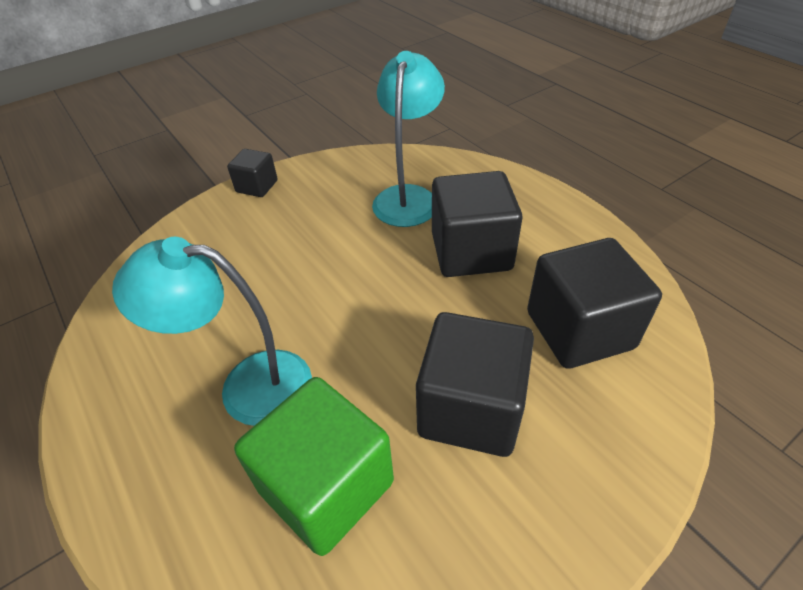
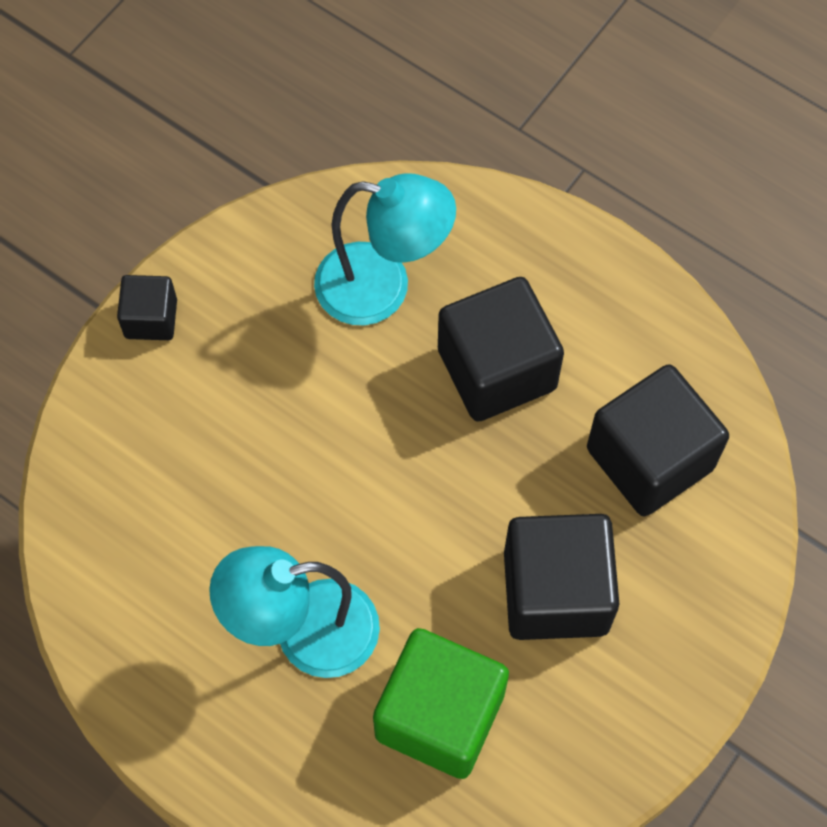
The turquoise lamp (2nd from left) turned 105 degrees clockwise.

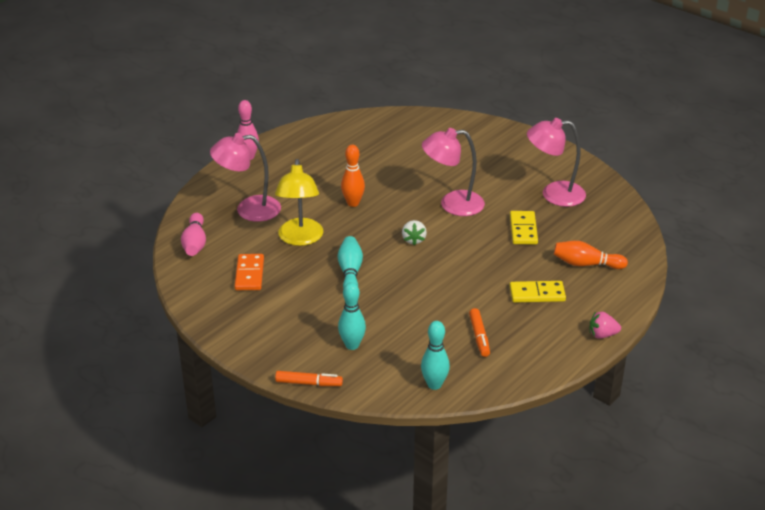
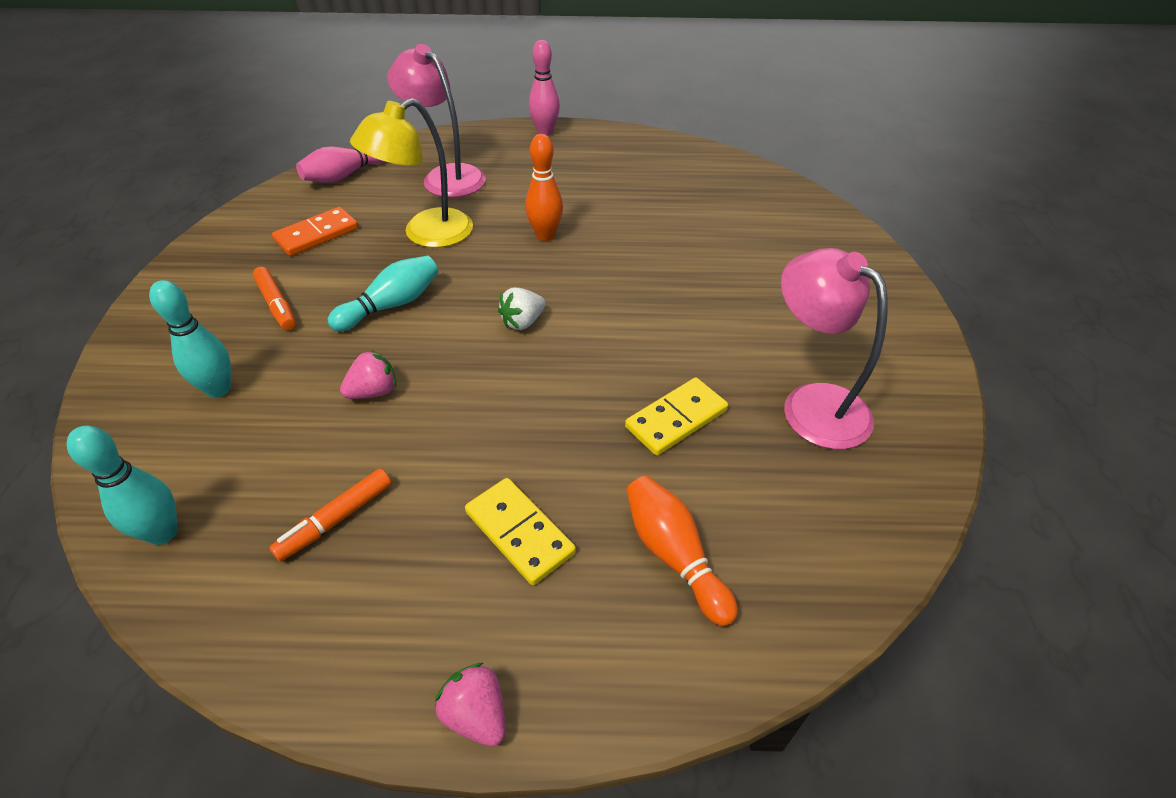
The orange marker (1st from left) moved. The pink lamp (2nd from left) disappeared. The pink strawberry (1st from left) appeared.

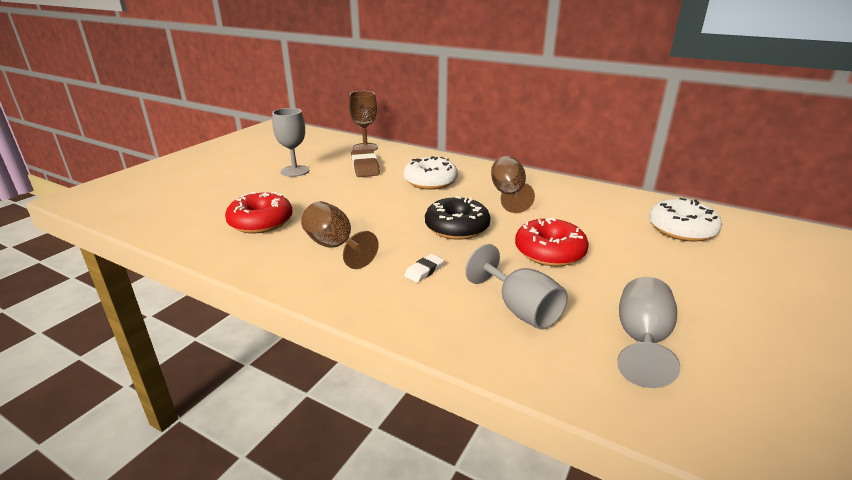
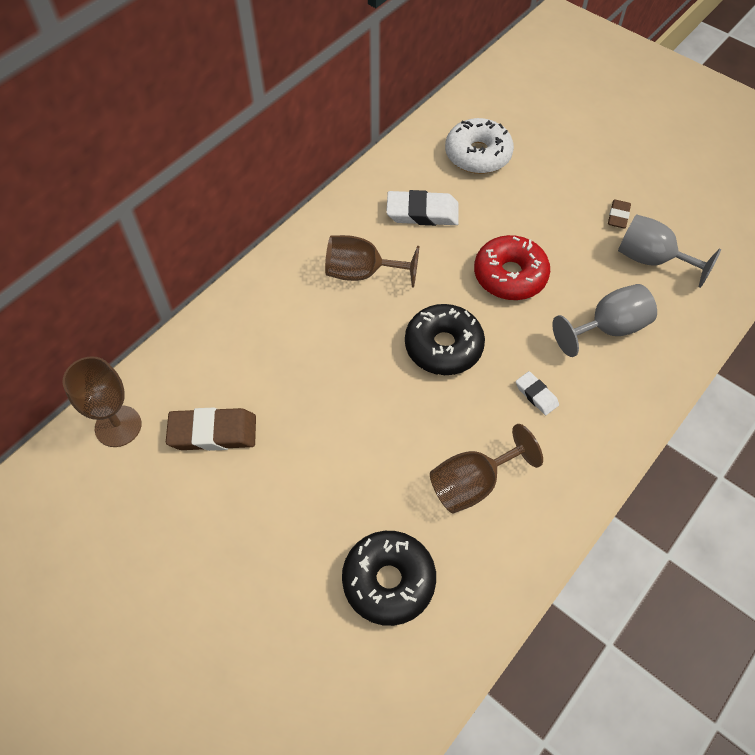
The red donut (1st from left) became the black donut (1st from left). The grey goblet (1st from left) disappeared. The white donut (1st from left) disappeared. The white eraser (1st from left) appeared. The brown eraser (2nd from left) appeared.

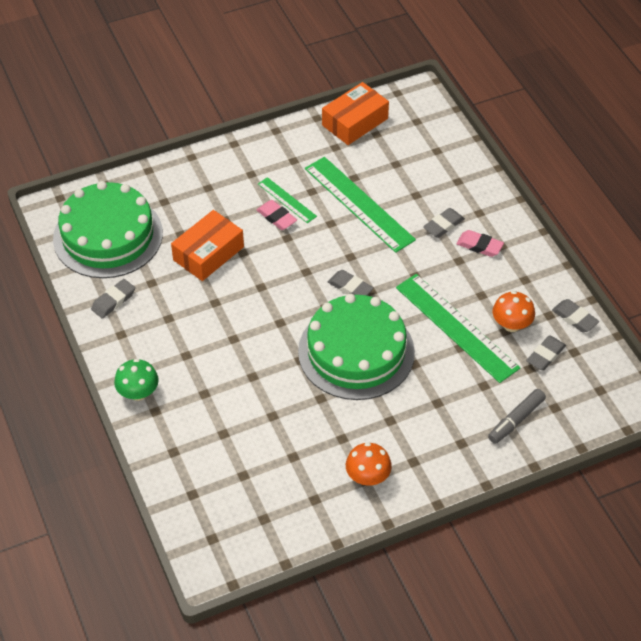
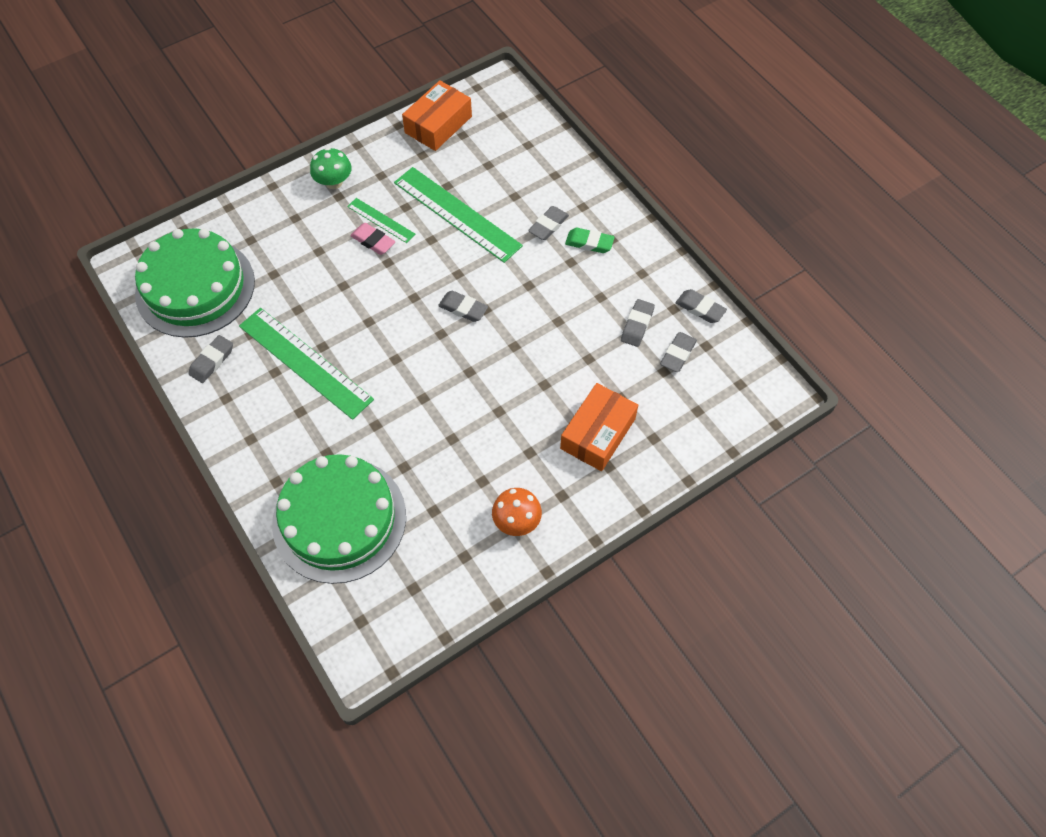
The green mushroom moved. The orange box (1st from left in the first image) moved. The green cake (2nd from left) moved. The green ruler (3rd from left in the first image) moved. The pink eraser (2nd from left) became the green eraser. The grey marker disappeared. The orange mushroom (2nd from left) was replaced by the grey eraser (4th from left).

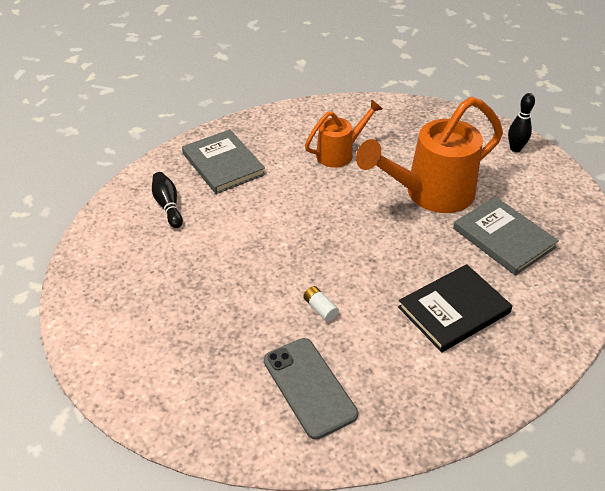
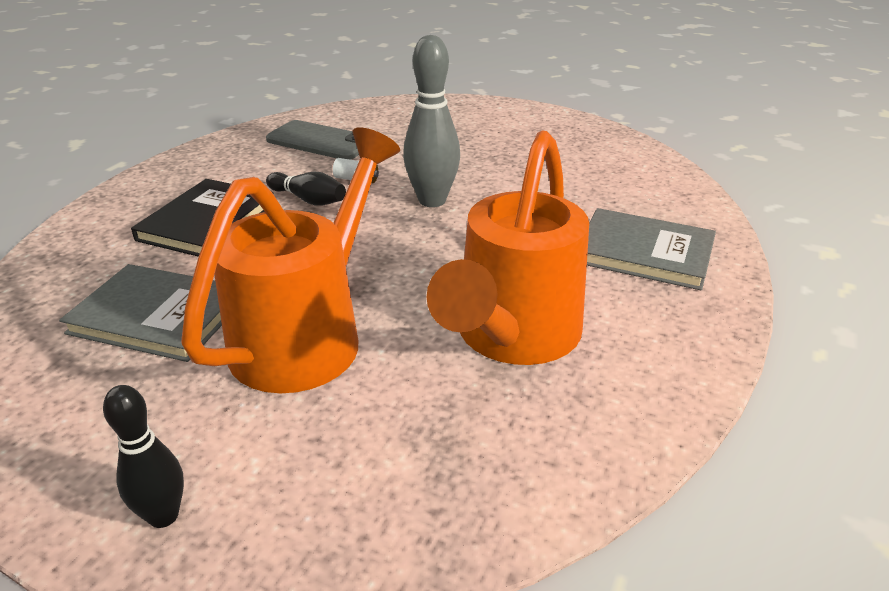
The black bowling pin (1st from left in the first image) moved. The orange watering can (1st from left in the first image) changed to 1.76 times the size. The grey bowling pin appeared.

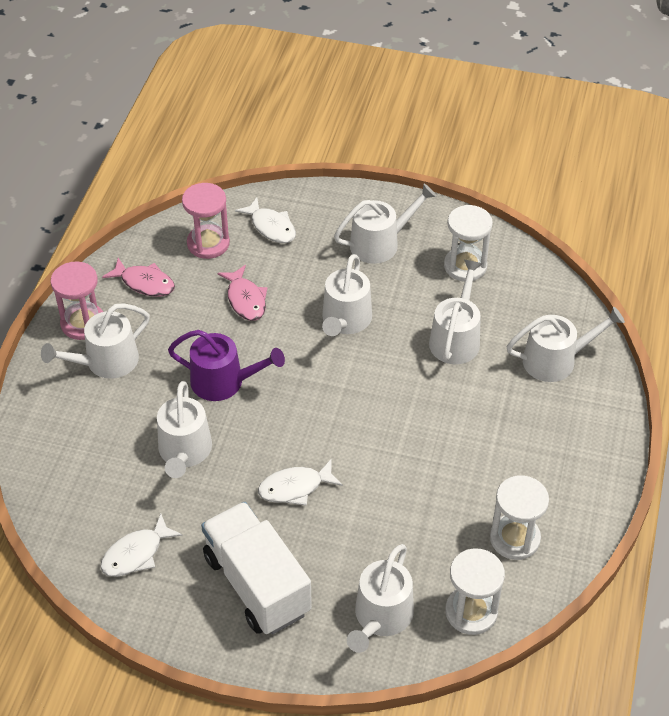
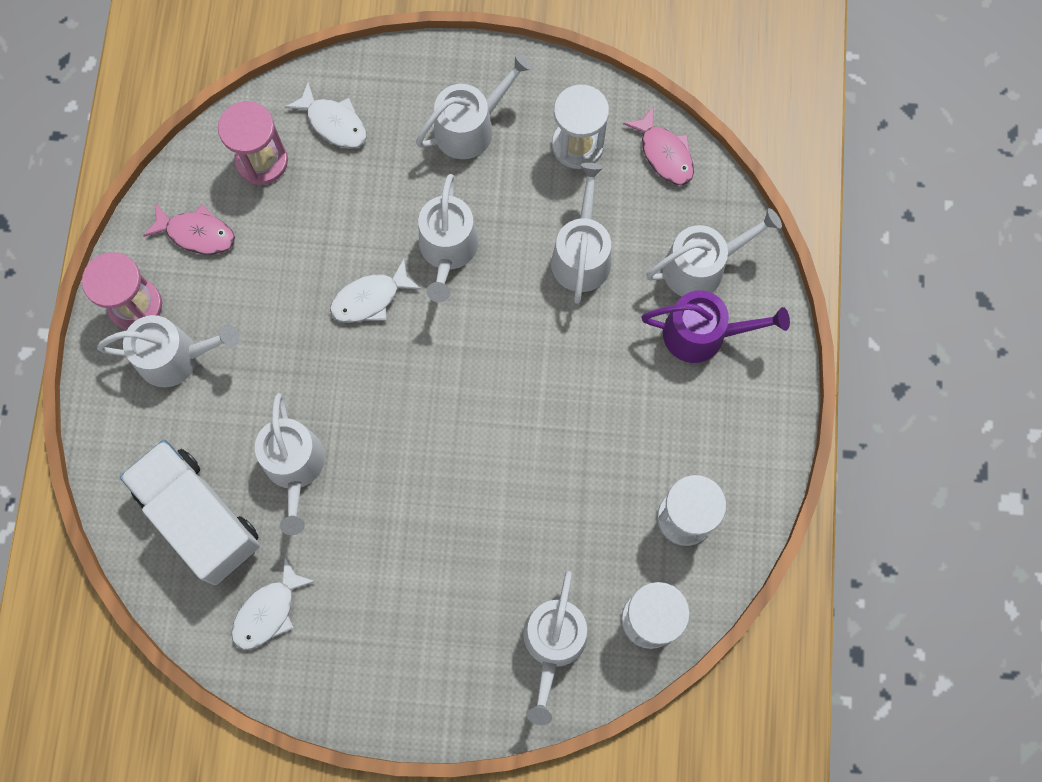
The white watering can (1st from left) turned 135 degrees counterclockwise. The purple watering can moved. The white truck moved. The pink fish (2nd from left) moved. The white fish (3rd from left) moved.

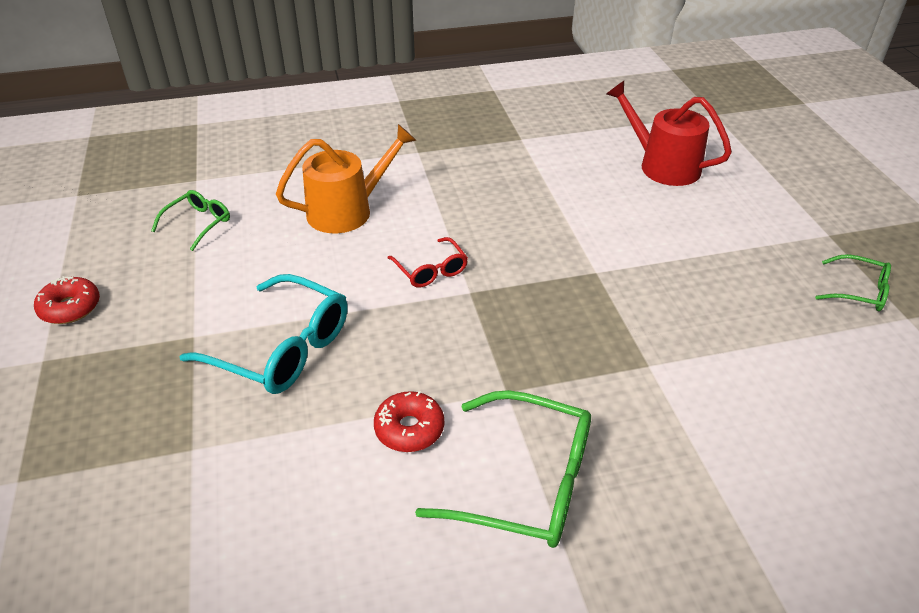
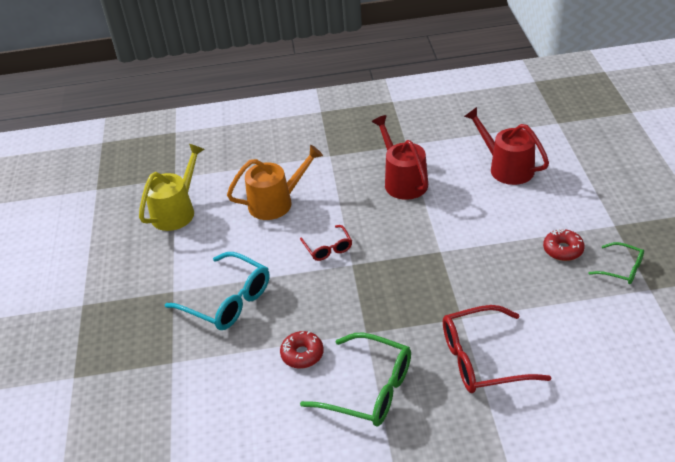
The red donut (1st from left in the first image) moved. The green glasses (1st from left) was replaced by the yellow watering can. The red watering can (1st from left) appeared. The red glasses (2nd from left) appeared.

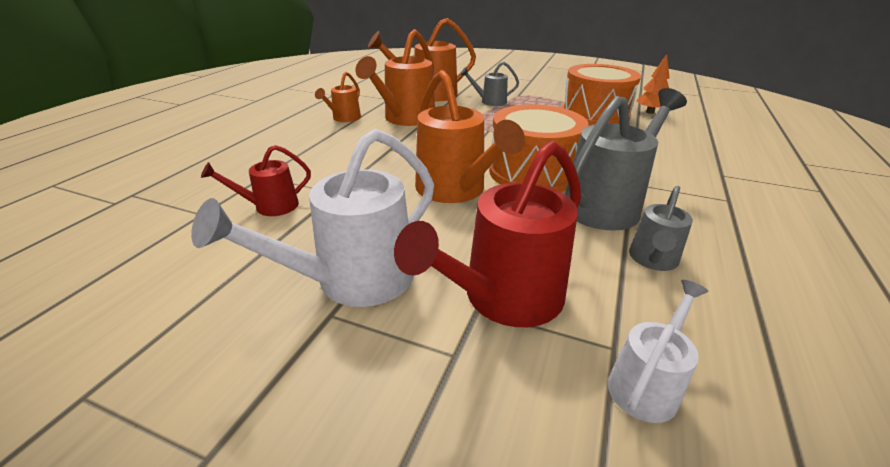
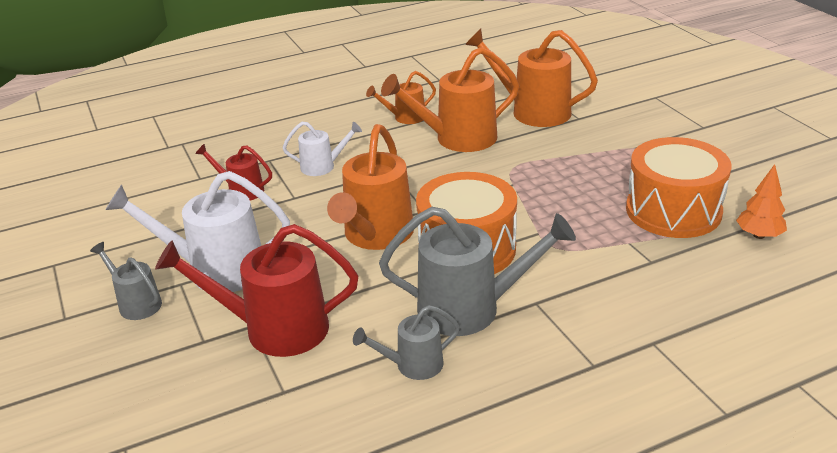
The grey watering can (1st from left) moved. The white watering can (2nd from left) moved.

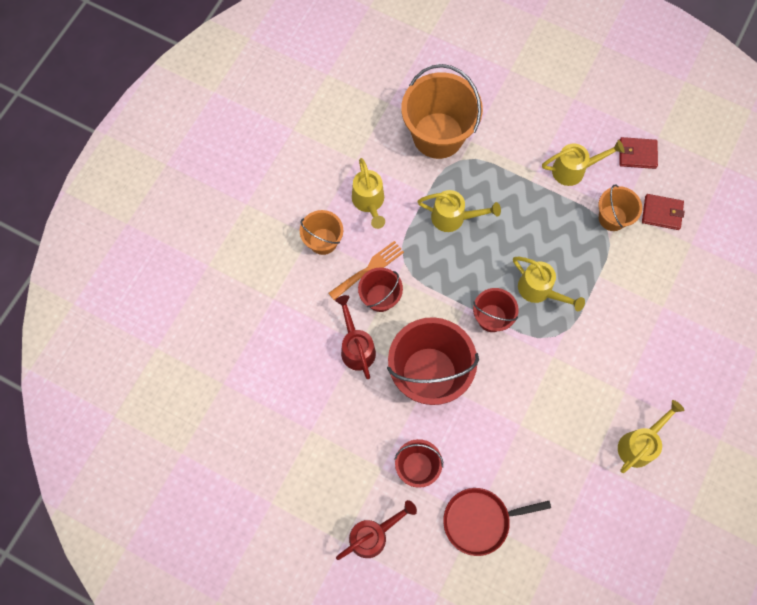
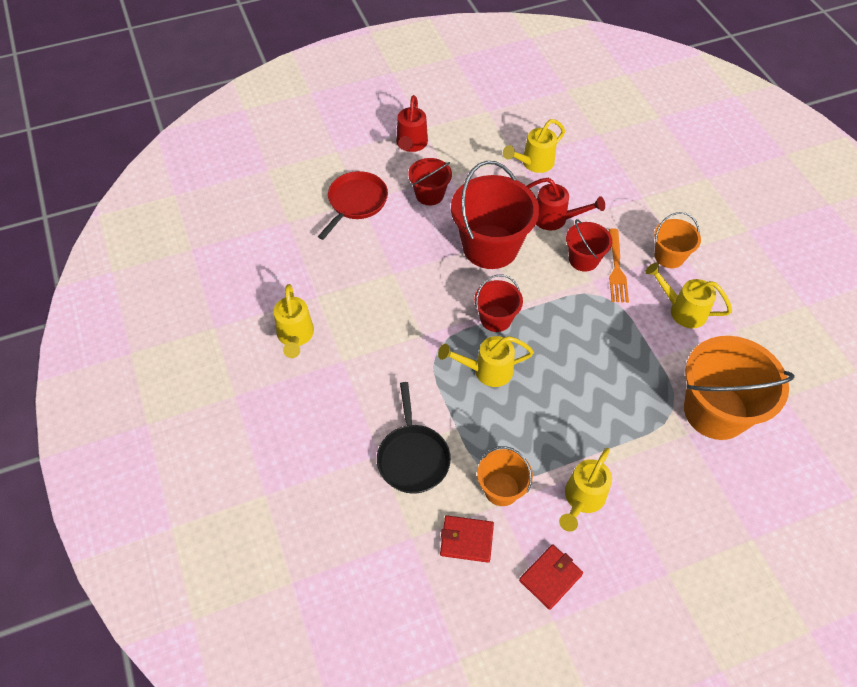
The yellow watering can (2nd from left in the first image) moved. The red wallet (2nd from left in the first image) turned 45 degrees clockwise. The black pan appeared.

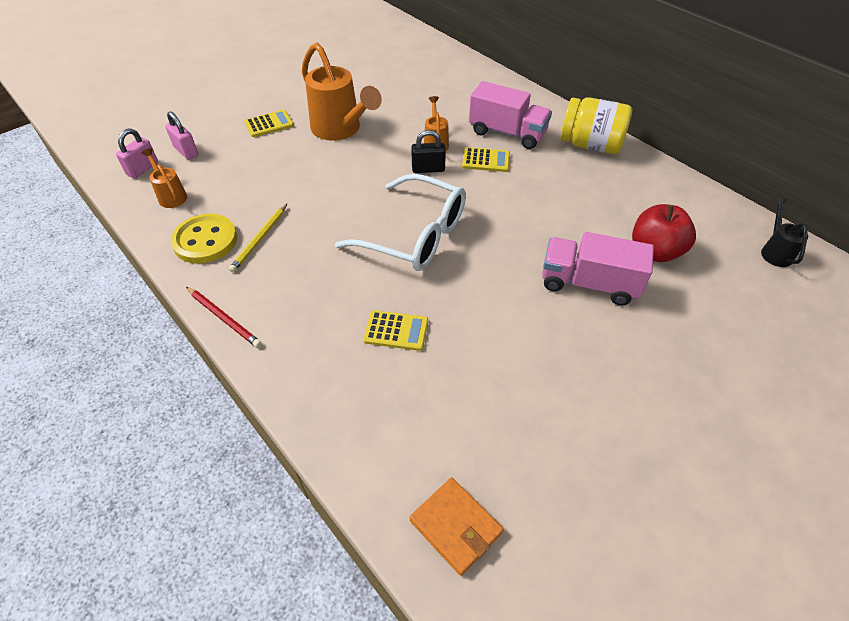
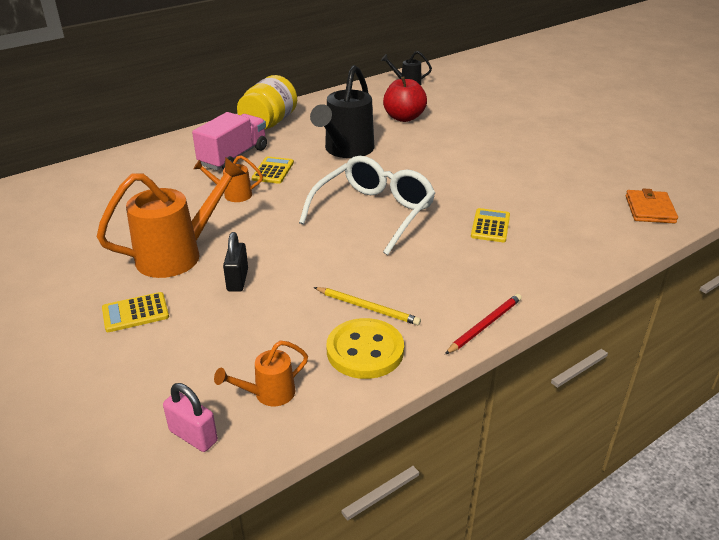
The pink padlock (2nd from left) disappeared. The yellow calculator (1st from left) turned 90 degrees counterclockwise. The orange wallet turned 45 degrees counterclockwise. The black padlock moved. The pink truck (2nd from left) disappeared. The black watering can (1st from left) appeared.

